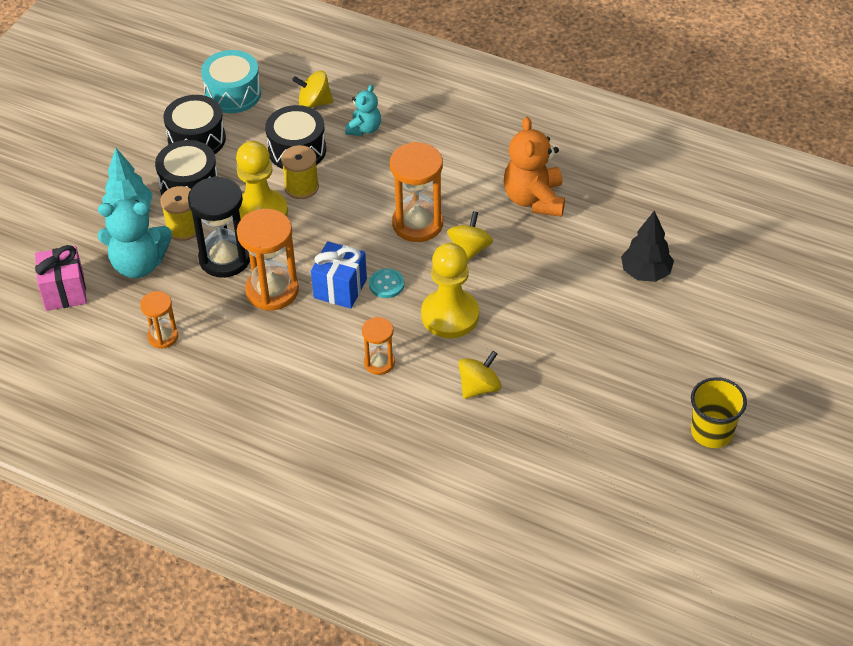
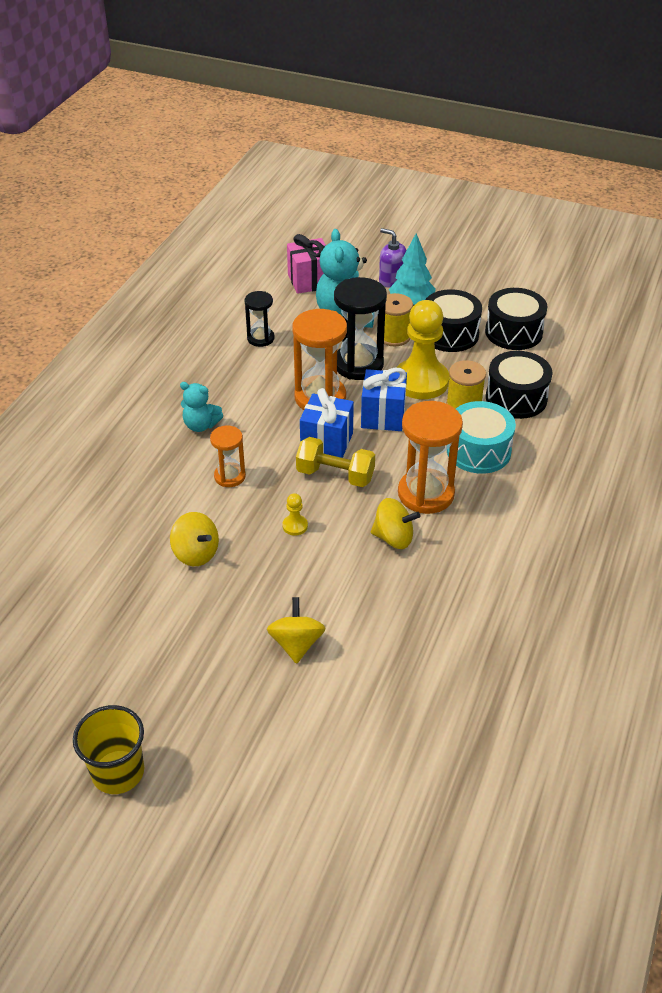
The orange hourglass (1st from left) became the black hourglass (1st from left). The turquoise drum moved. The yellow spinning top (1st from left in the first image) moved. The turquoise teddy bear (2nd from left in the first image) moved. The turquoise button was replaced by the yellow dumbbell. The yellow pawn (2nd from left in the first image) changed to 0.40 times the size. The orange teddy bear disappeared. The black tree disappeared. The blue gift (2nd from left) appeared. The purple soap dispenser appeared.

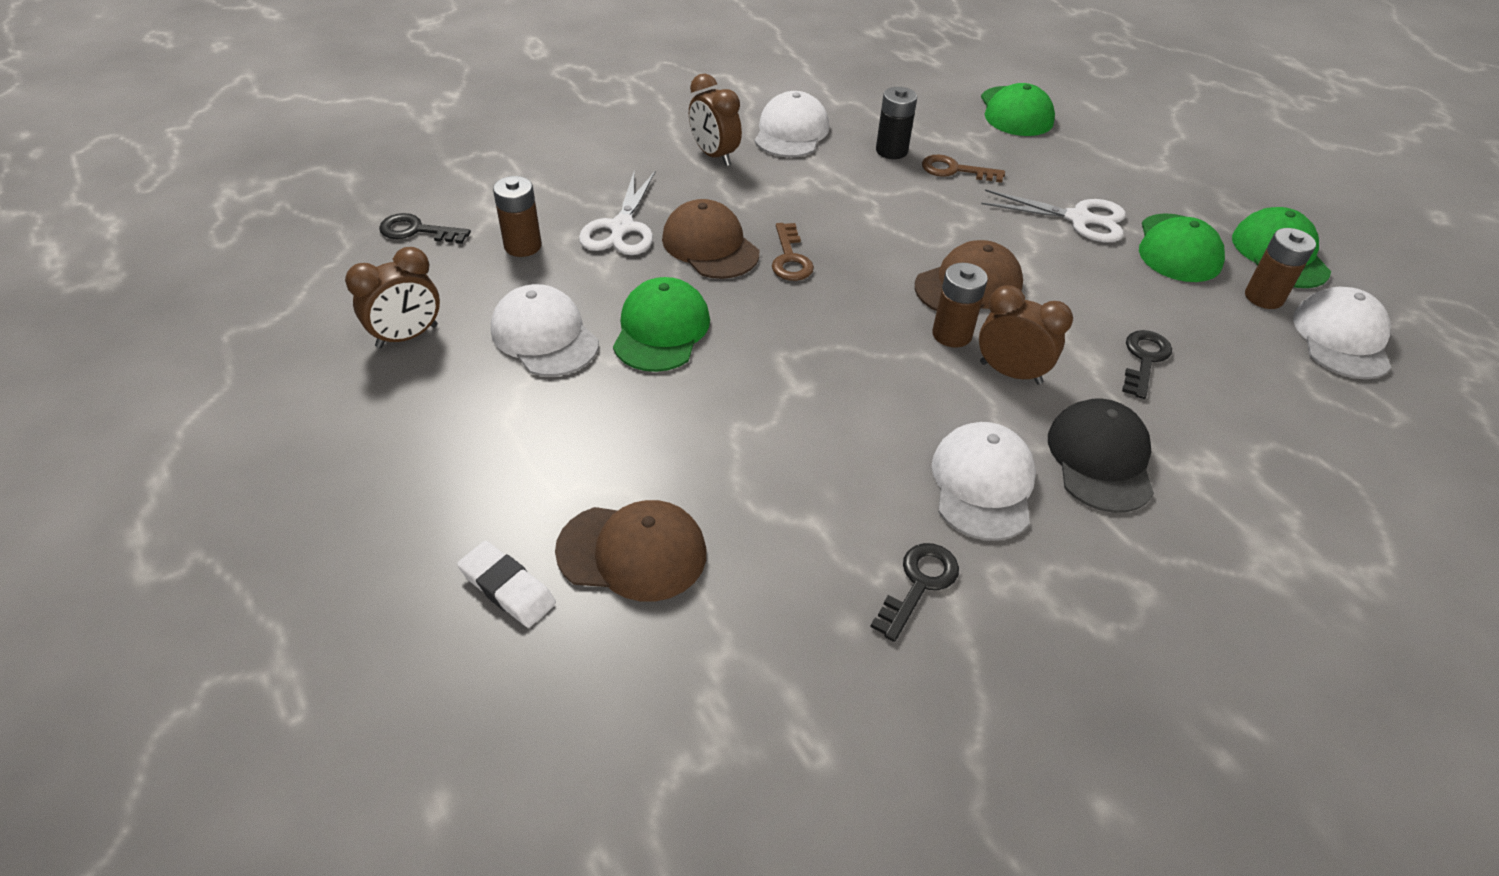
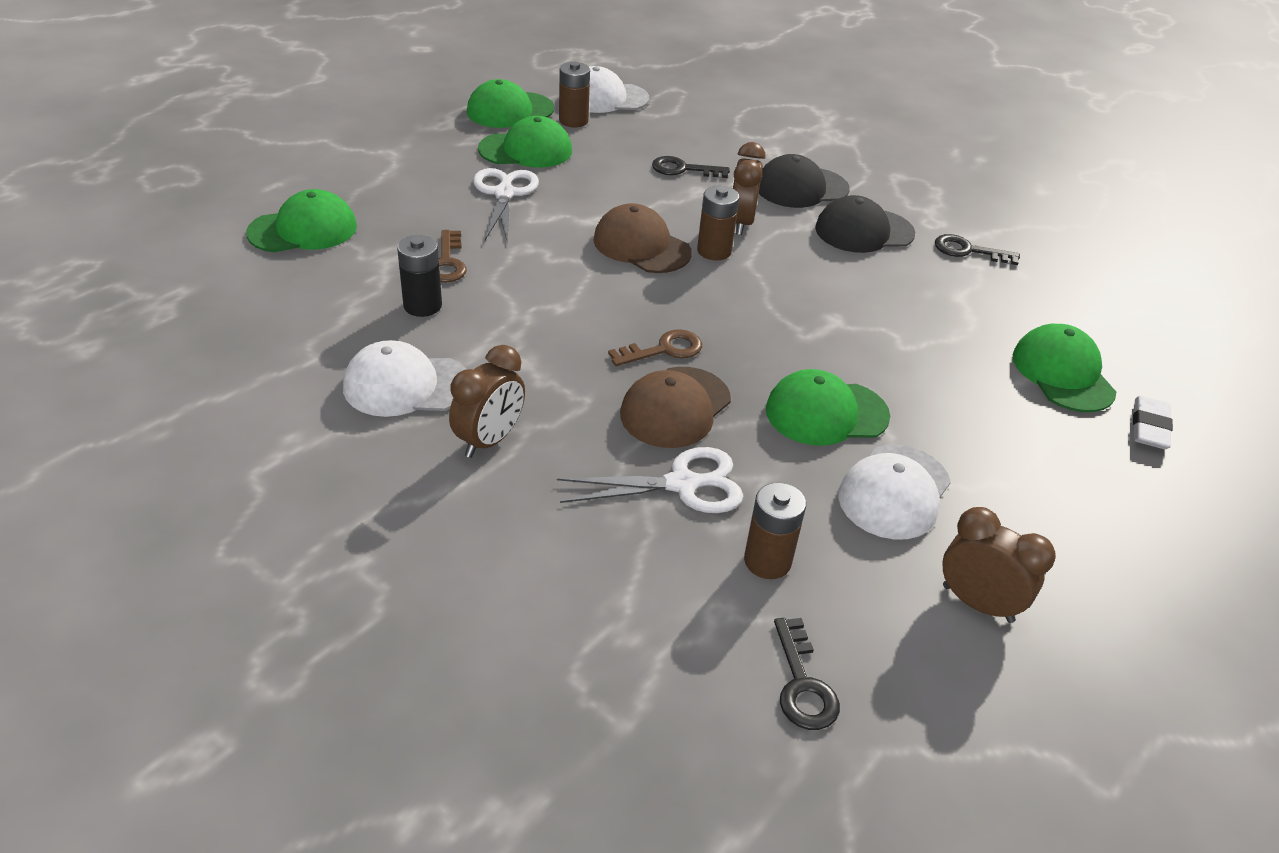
The brown cap (1st from left) became the green cap (5th from left). The white cap (3rd from left) became the black cap (2nd from left).

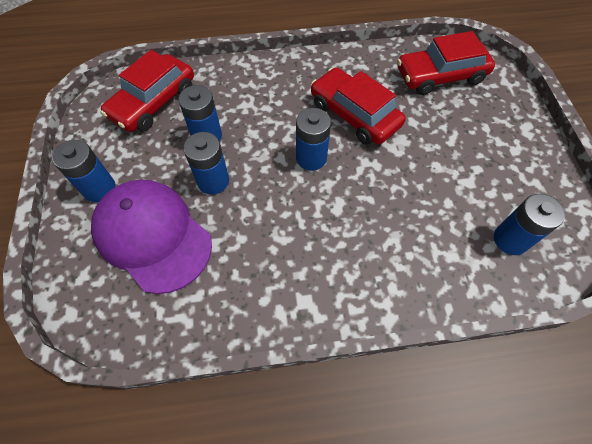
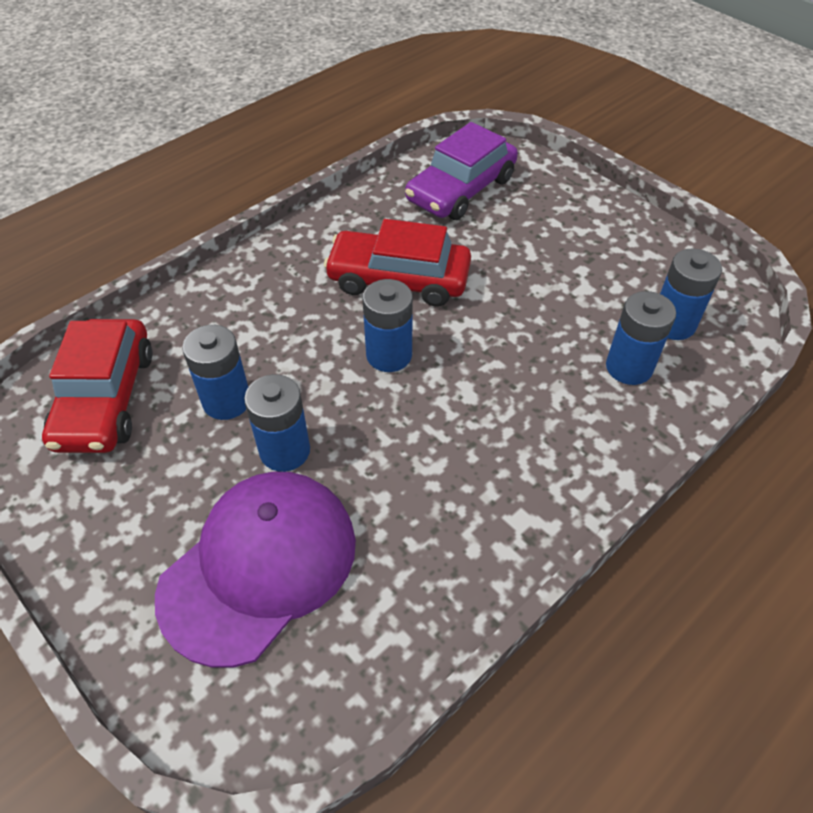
The blue battery (1st from left in the first image) moved. The purple cap turned 120 degrees clockwise. The red car (3rd from left) became the purple car.

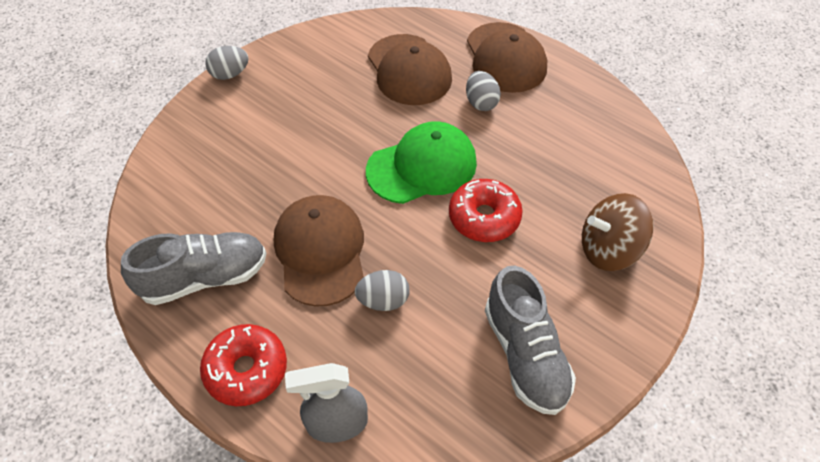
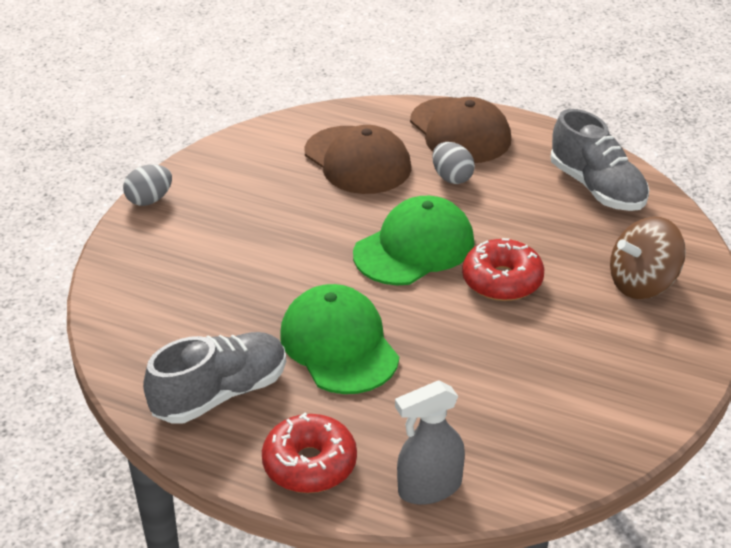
The brown cap (1st from left) became the green cap (1st from left). The grey egg (2nd from left) disappeared. The grey shoe (2nd from left) moved.

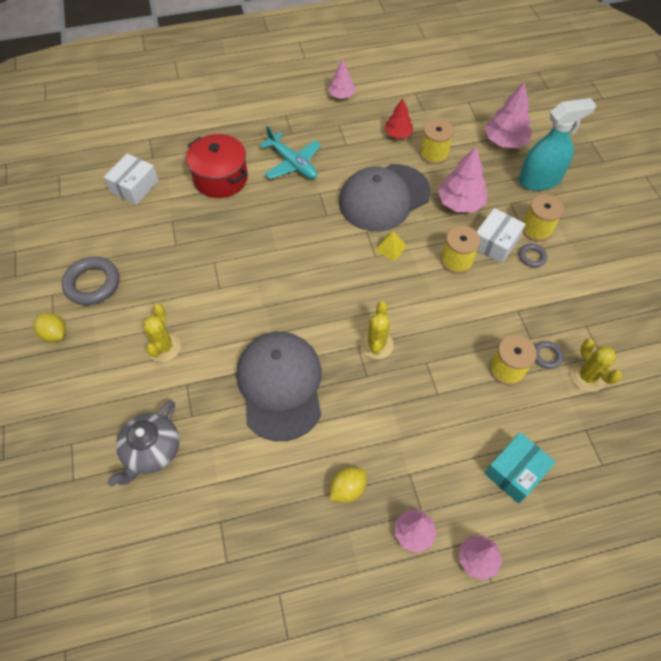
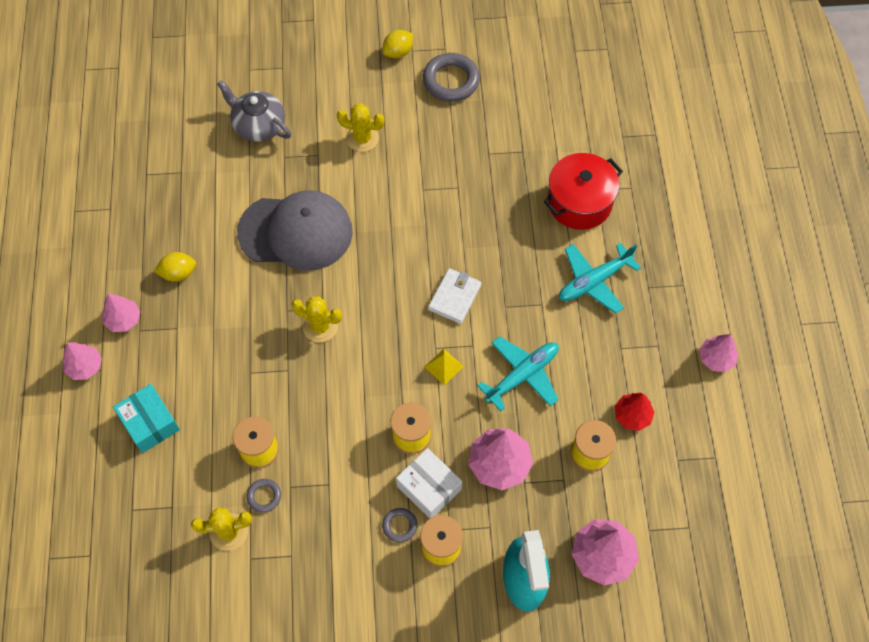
The white box (1st from left) disappeared. The yellow lemon (2nd from left in the first image) turned 75 degrees counterclockwise. The grey cap (2nd from left) was replaced by the turquoise plane (1st from left). The white wallet appeared.

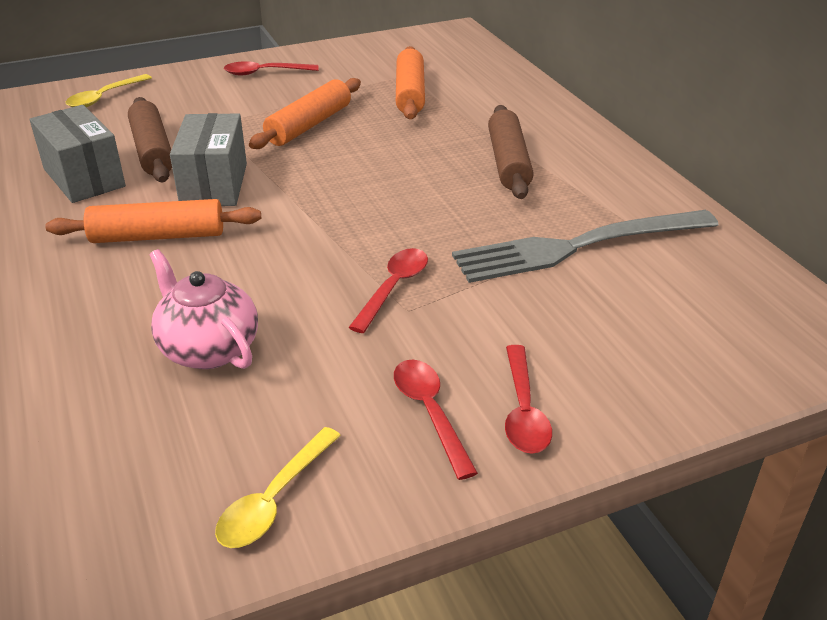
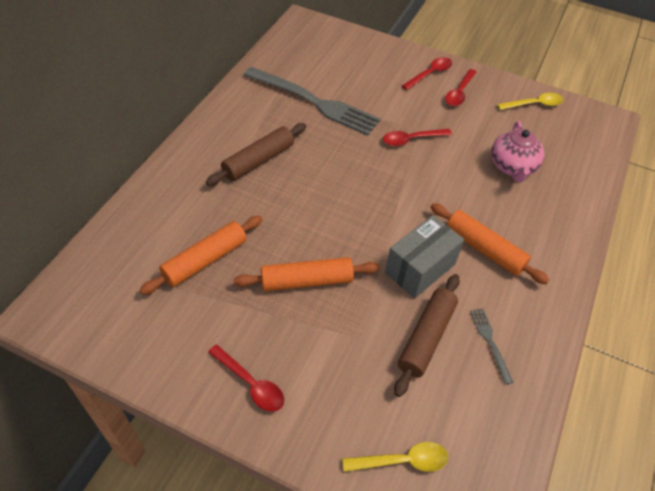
The grey box (1st from left) was replaced by the grey fork (2nd from left).

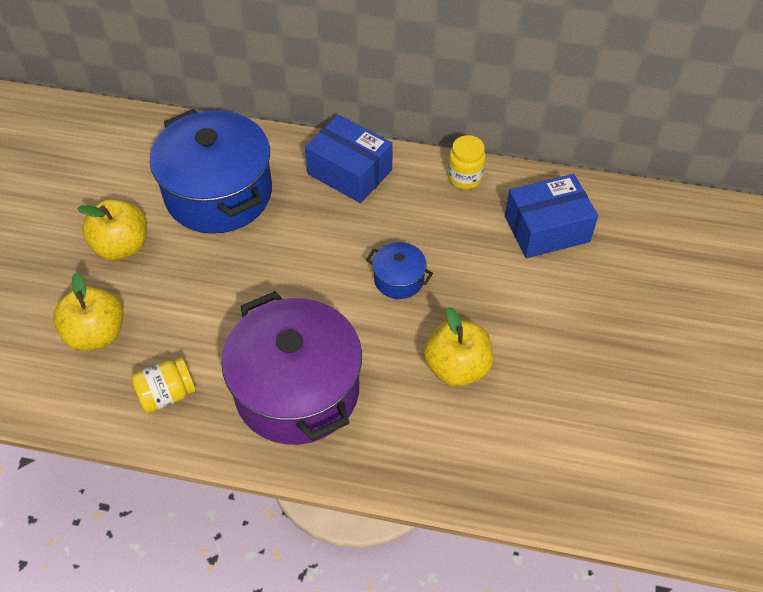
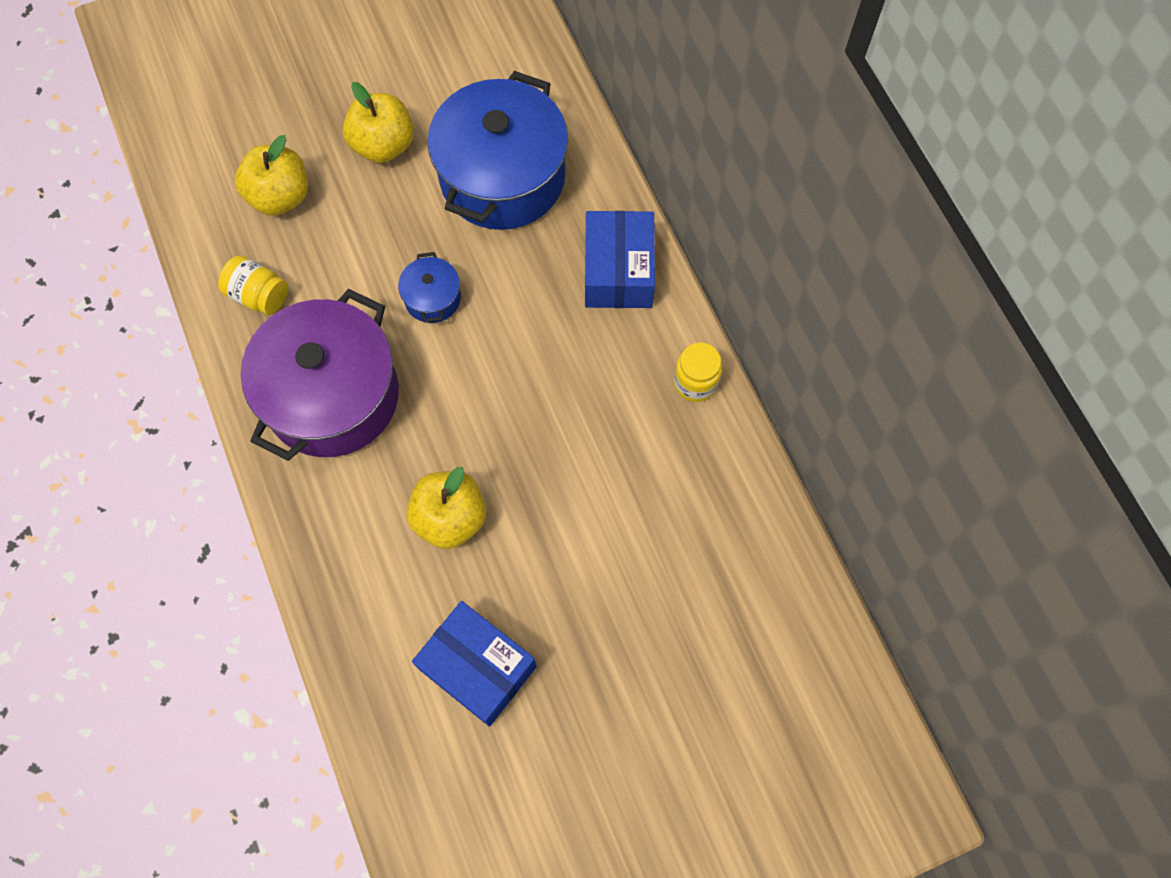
The blue pot (2nd from left in the first image) moved. The blue box (2nd from left in the first image) moved.

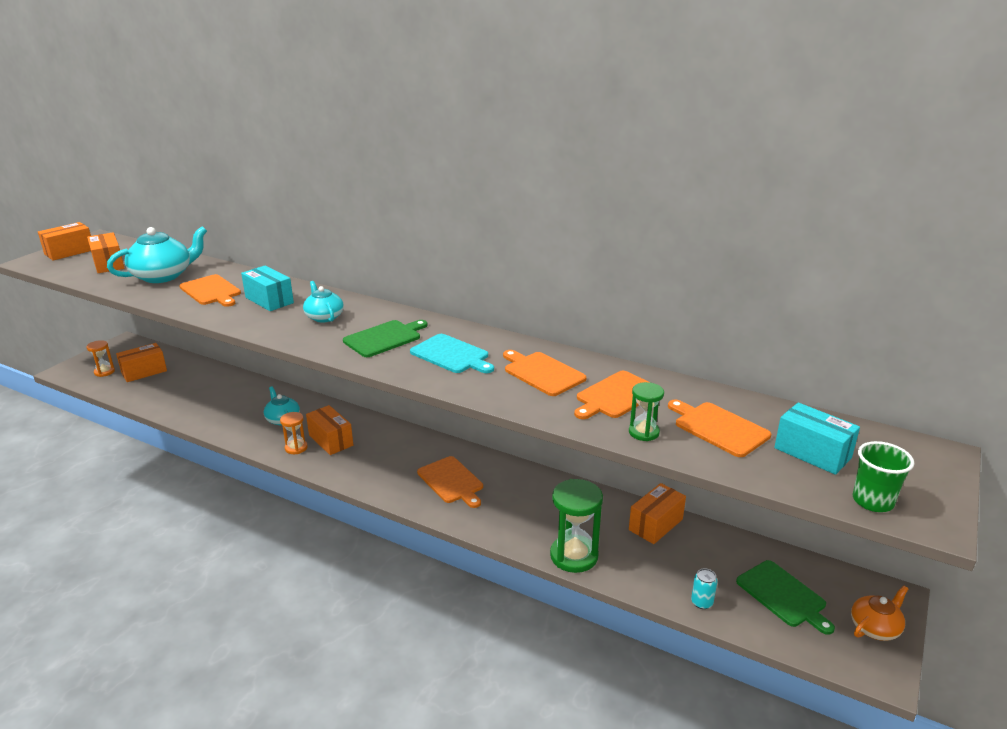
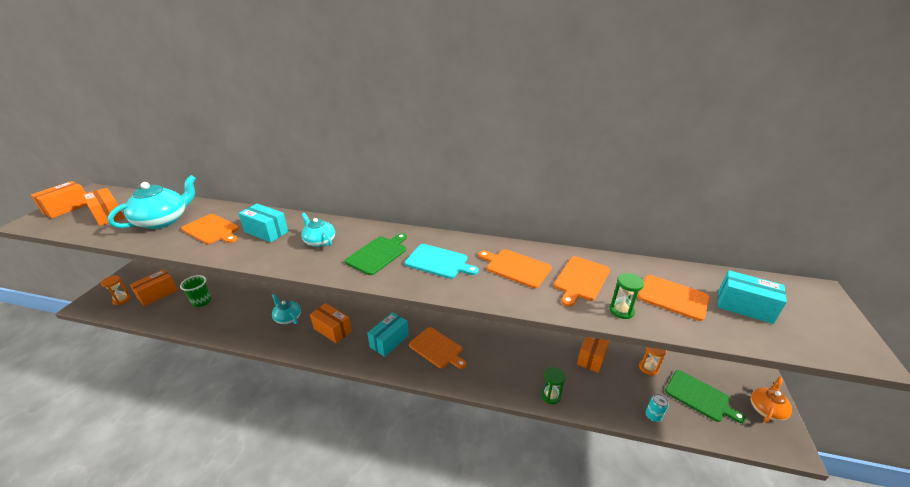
The orange hourglass (2nd from left) moved. The green hourglass (1st from left) changed to 0.55 times the size. The green cup moved. The turquoise box (2nd from left) appeared.

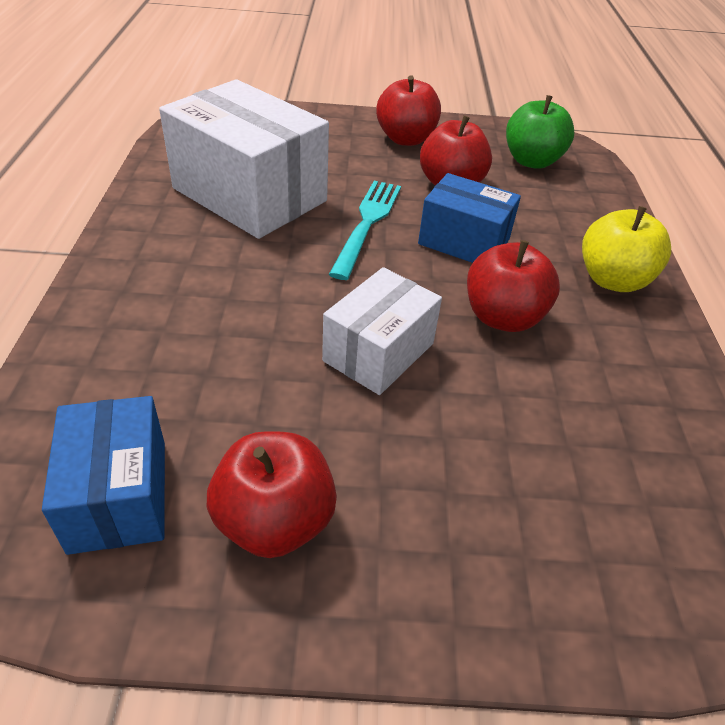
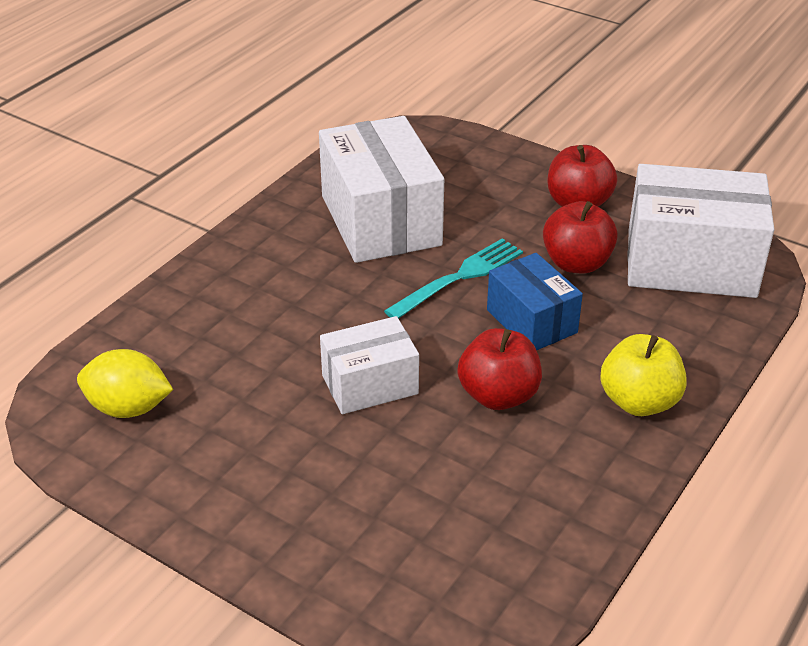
The blue box (1st from left) was replaced by the yellow lemon. The red apple (1st from left) disappeared. The green apple was replaced by the white box (3rd from left).

